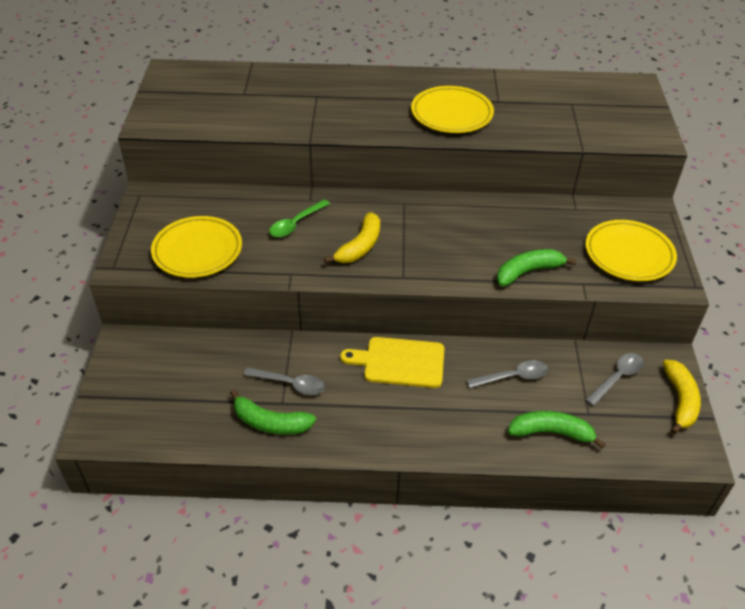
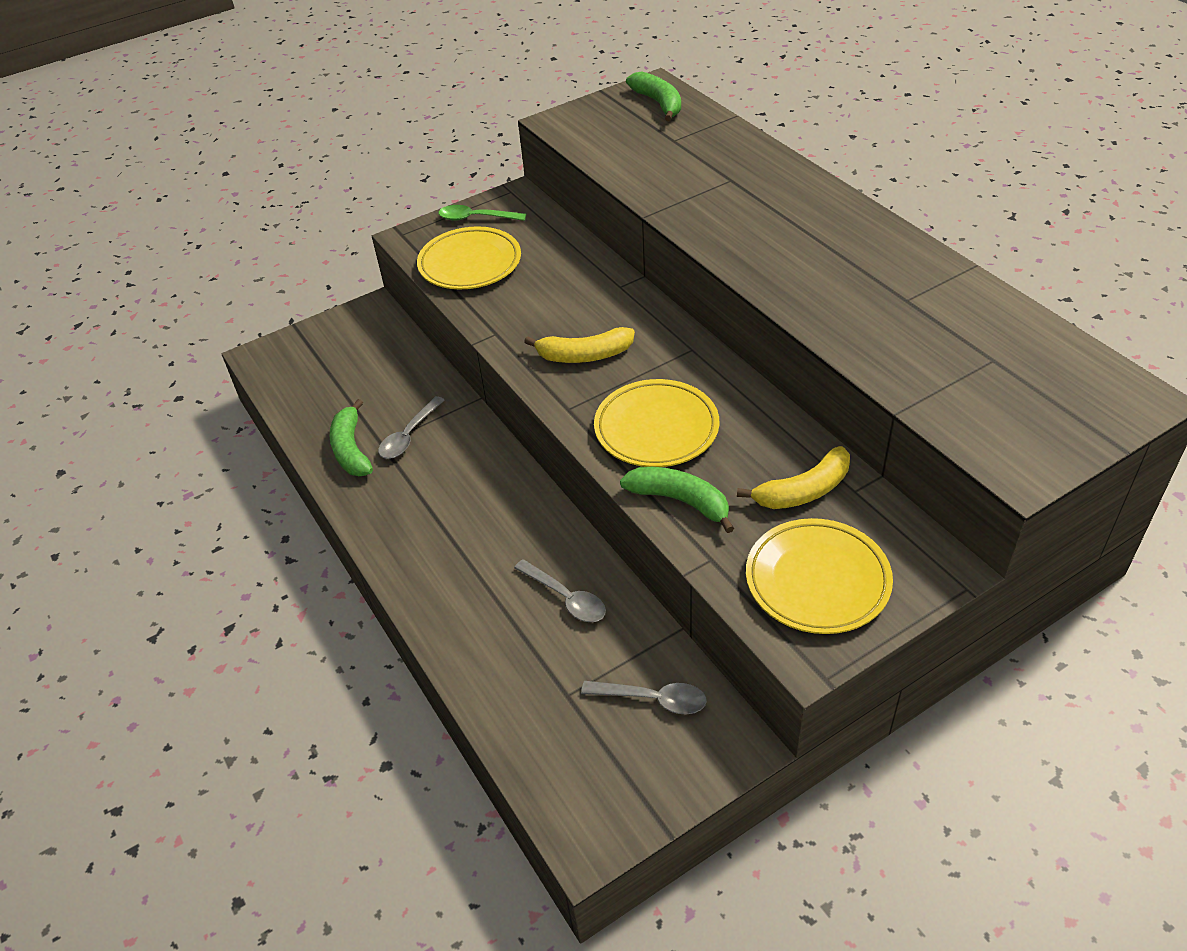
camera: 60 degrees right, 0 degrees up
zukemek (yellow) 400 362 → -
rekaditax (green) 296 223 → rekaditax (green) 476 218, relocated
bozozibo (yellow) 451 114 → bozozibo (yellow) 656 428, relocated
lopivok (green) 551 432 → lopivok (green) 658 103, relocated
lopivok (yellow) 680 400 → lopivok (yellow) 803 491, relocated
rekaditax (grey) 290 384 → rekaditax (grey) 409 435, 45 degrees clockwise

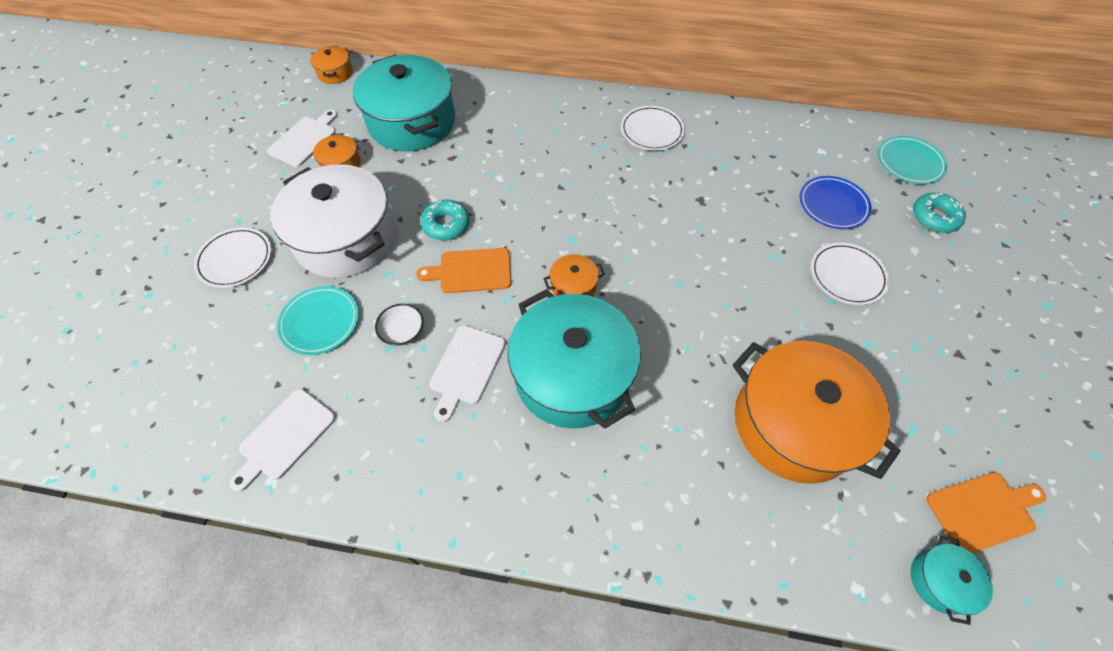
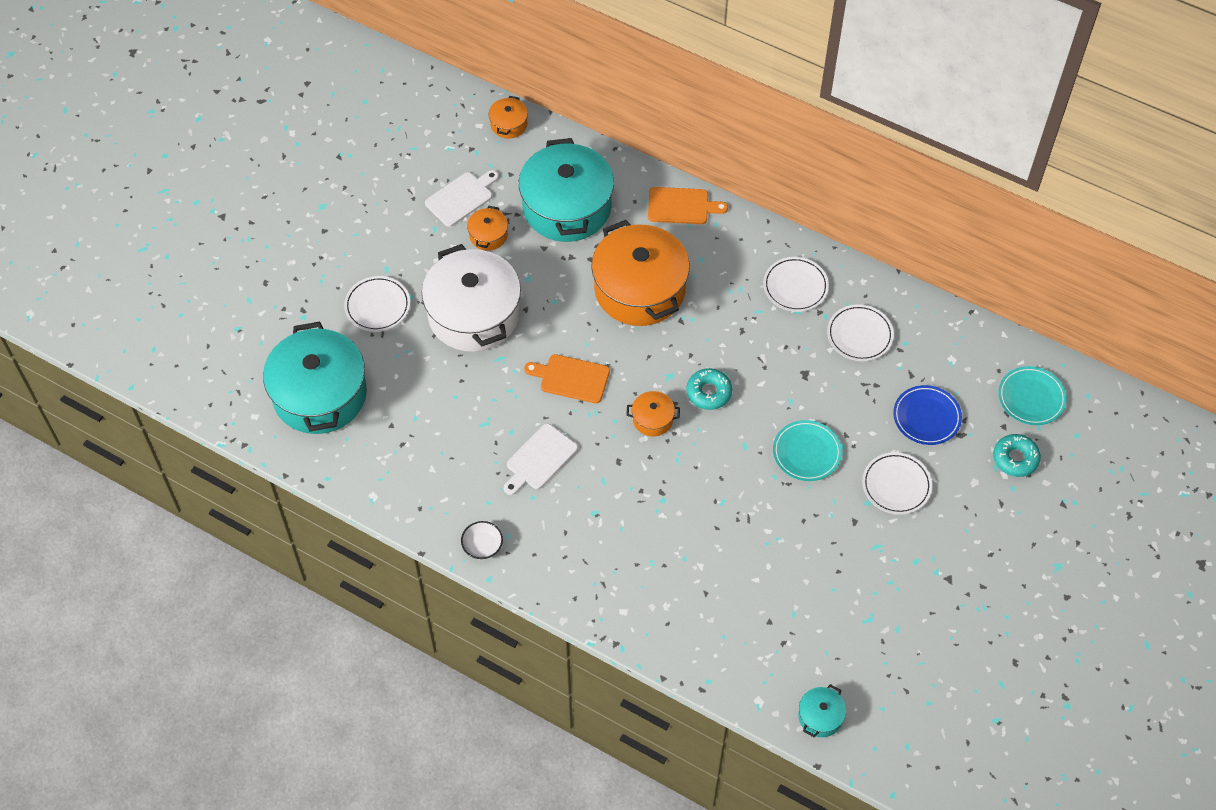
camera: 20 degrees right, 0 degrees up
zukemek (white) 284 437 → -
- → bozozibo (white) 859 335
bozozibo (turquoise) 320 322 → bozozibo (turquoise) 806 452, relocated
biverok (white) 402 331 → biverok (white) 482 545, relocated
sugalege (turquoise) 446 224 → sugalege (turquoise) 709 392, relocated
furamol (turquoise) 572 375 → furamol (turquoise) 320 394, relocated
furamol (orange) 794 424 → furamol (orange) 640 289, relocated
zukemek (orange) 983 511 → zukemek (orange) 681 206, relocated

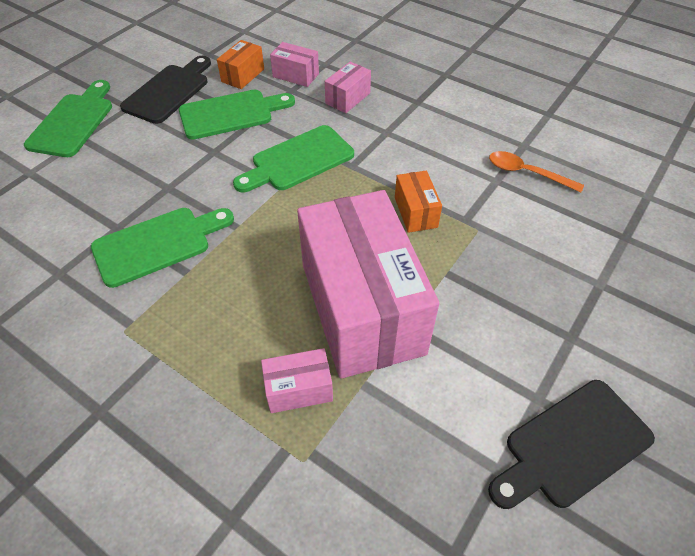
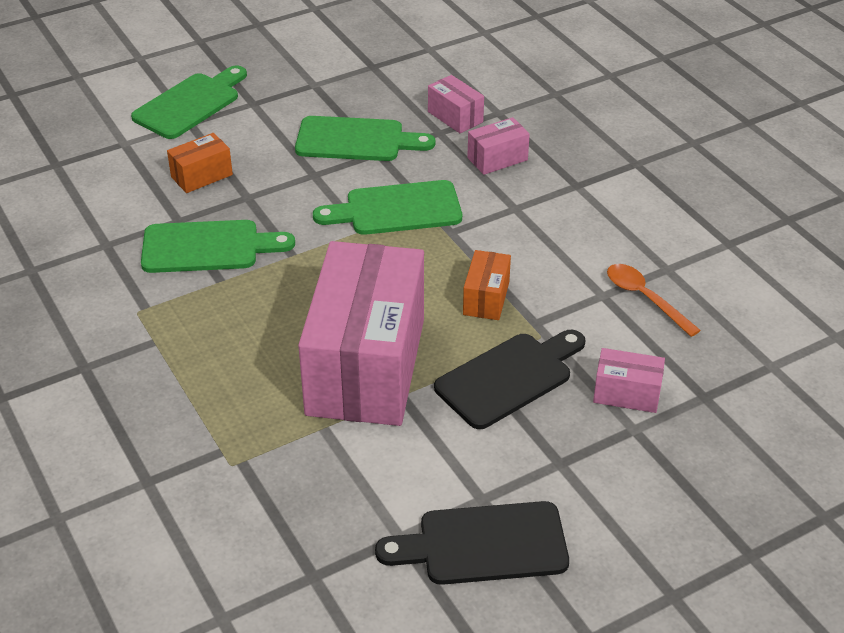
camera: 25 degrees right, 10 degrees down
zukemek (black) 169 91 → zukemek (black) 509 378, relocated
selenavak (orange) 243 75 → selenavak (orange) 202 176, relocated
selenavak (pink) 299 389 → selenavak (pink) 626 394, relocated

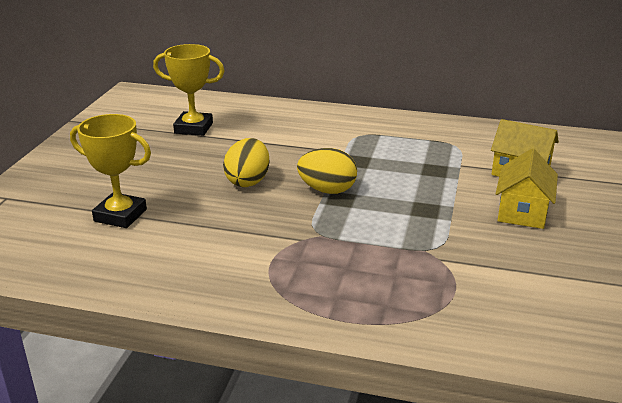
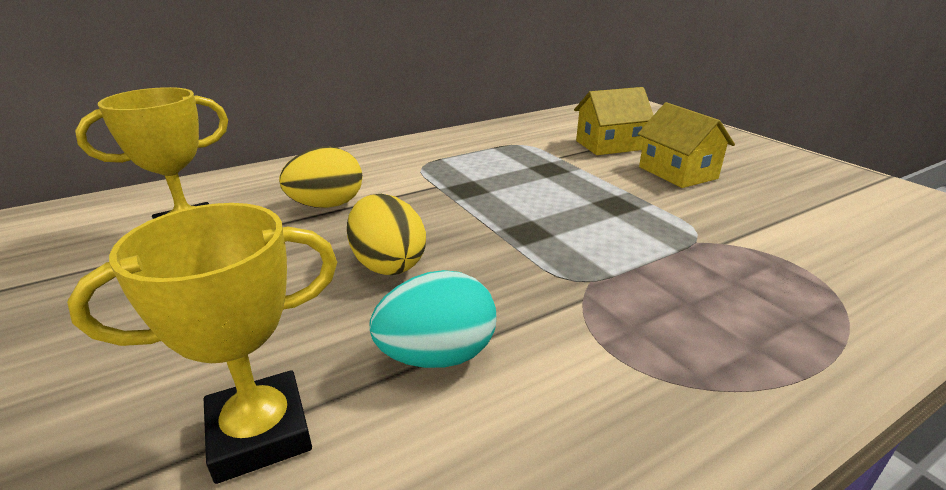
camera: 45 degrees left, 0 degrees up
- → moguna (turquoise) 437 356
moguna (yellow) 327 190 → moguna (yellow) 327 205, relocated

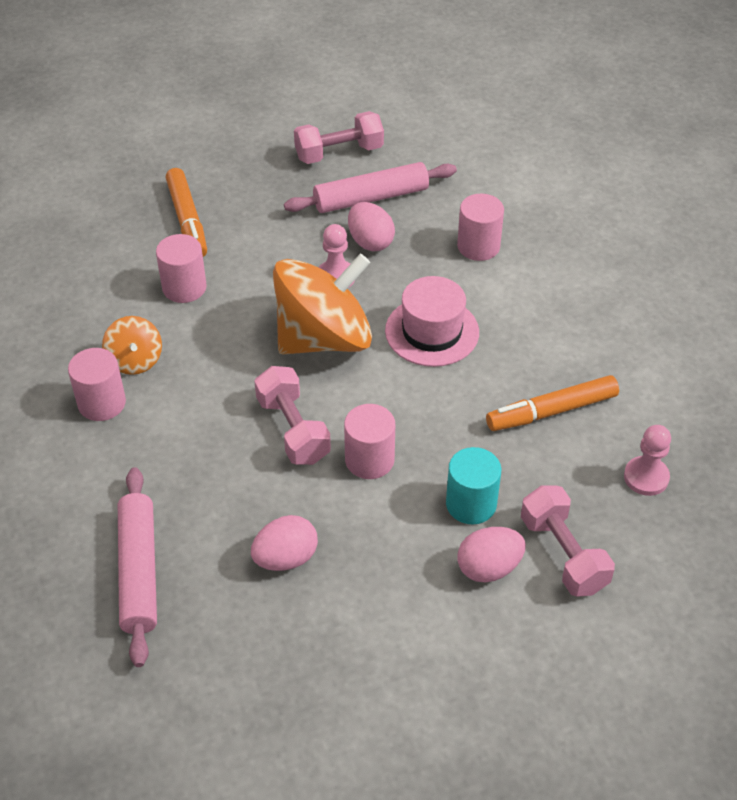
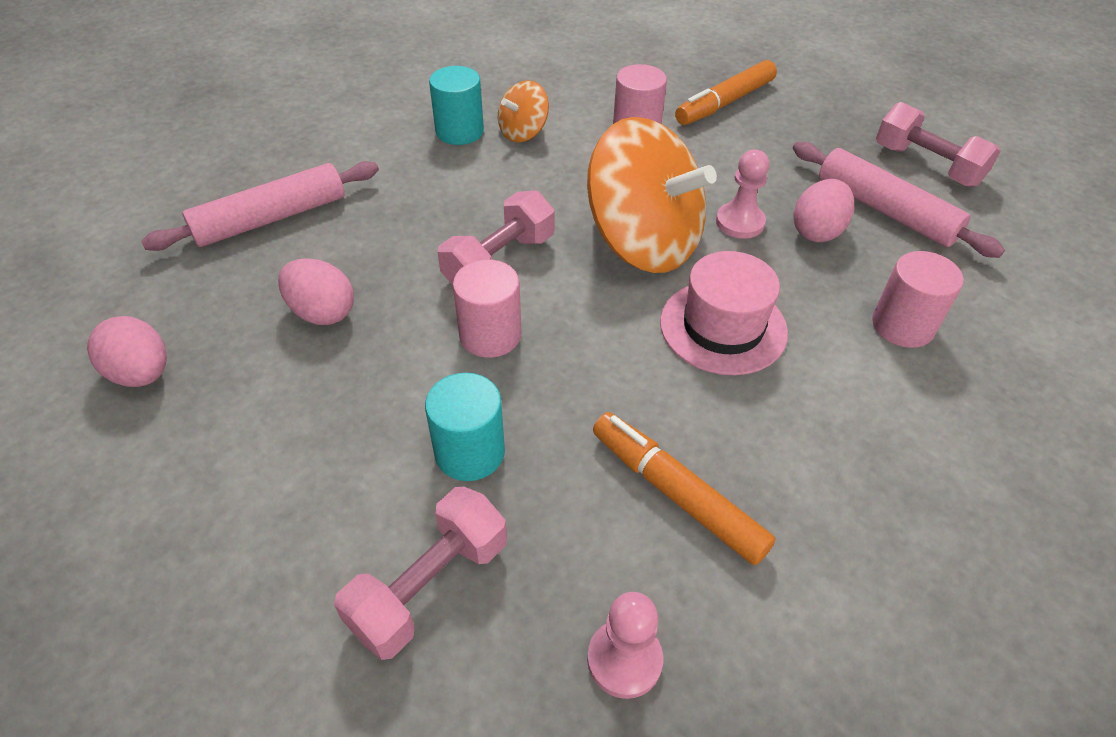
camera: 65 degrees right, 0 degrees up
moguna (pink) 489 568 → moguna (pink) 142 374, relocated
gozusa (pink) 102 403 → gozusa (turquoise) 459 131

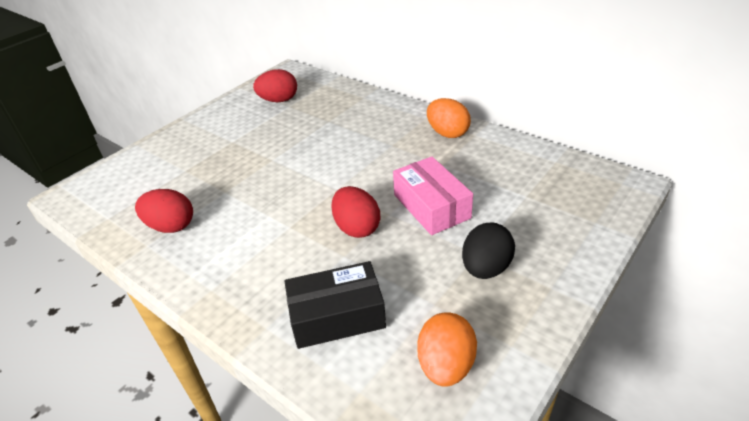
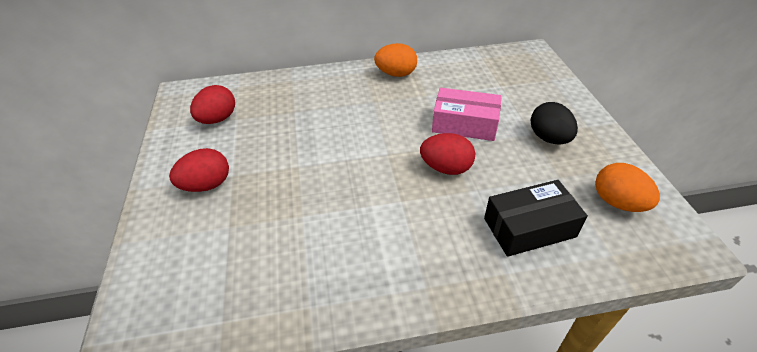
camera: 50 degrees left, 5 degrees up
moguna (red) 171 226 → moguna (red) 206 185, relocated
selenavak (black) 337 316 → selenavak (black) 529 227, 45 degrees clockwise

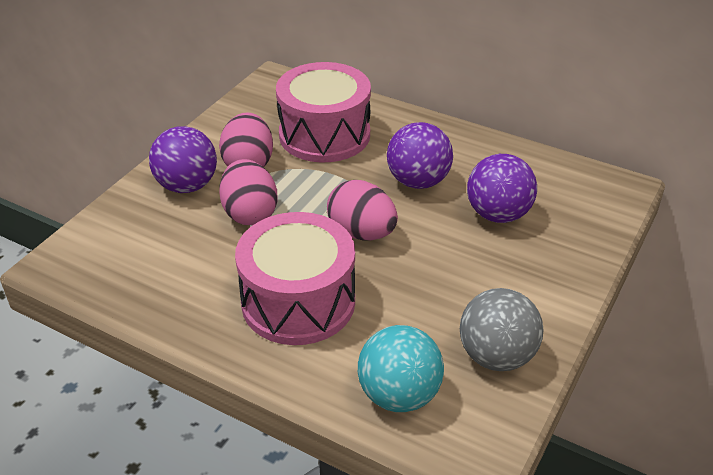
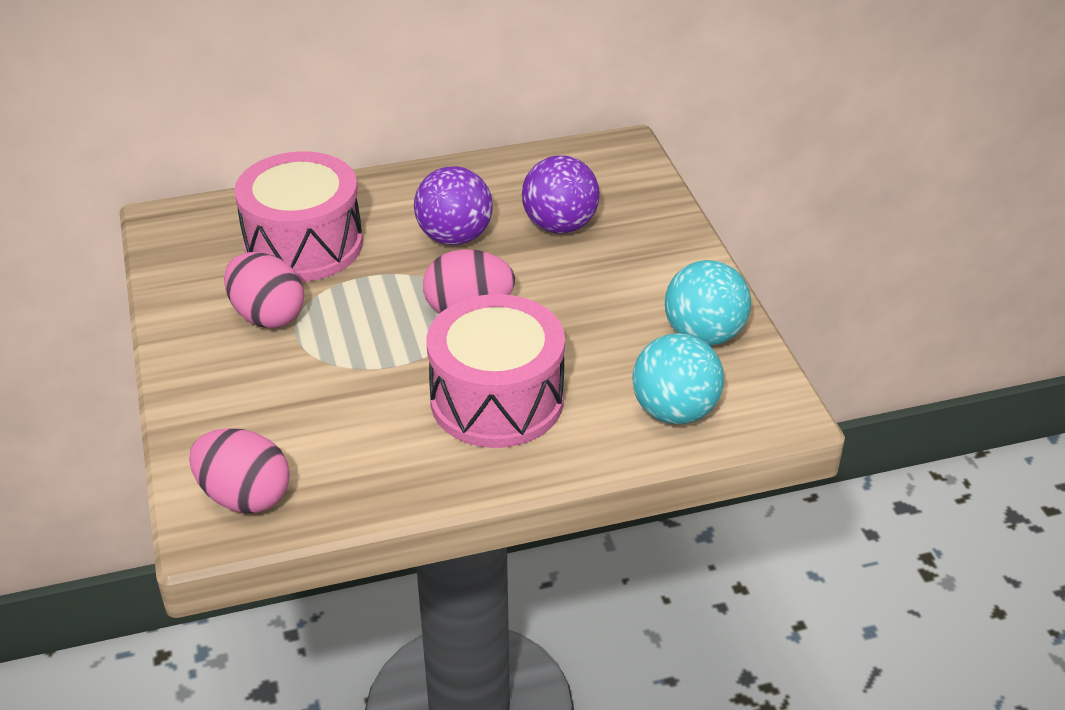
camera: 45 degrees left, 0 degrees up
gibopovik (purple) 187 186 → -
moguna (pink) 250 213 → moguna (pink) 245 496, relocated
gibopovik (grey) 496 356 → gibopovik (turquoise) 704 335

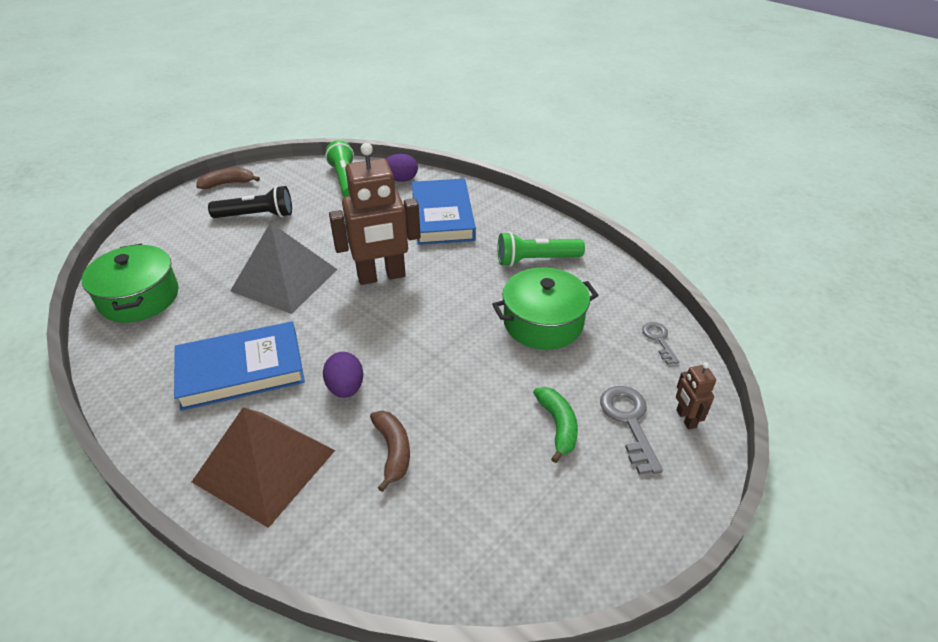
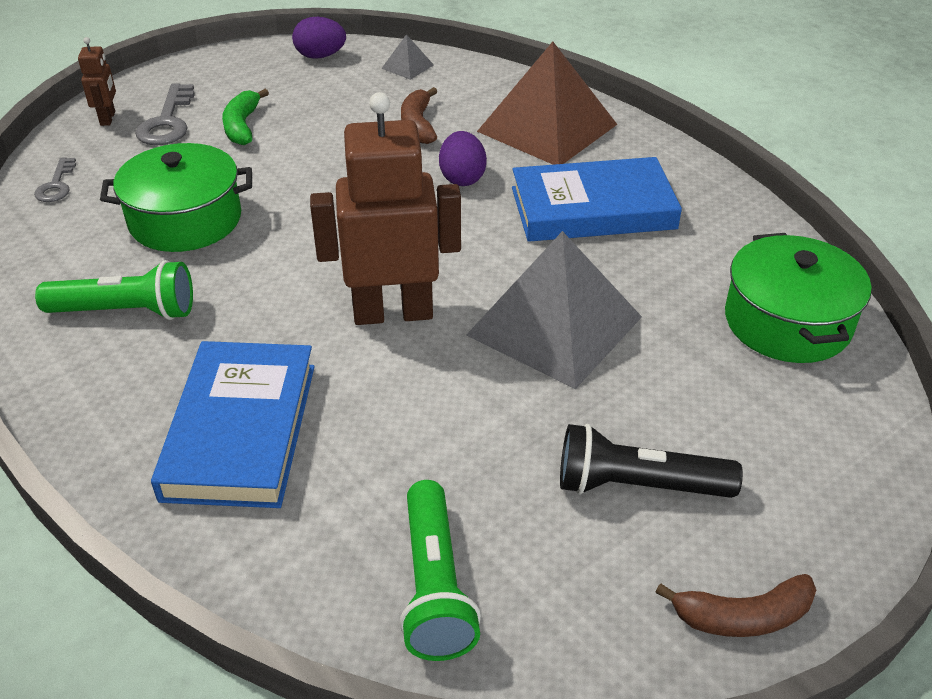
camera: 170 degrees left, 0 degrees up
- → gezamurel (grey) 407 66
moguna (purple) 400 179 → moguna (purple) 320 56, relocated

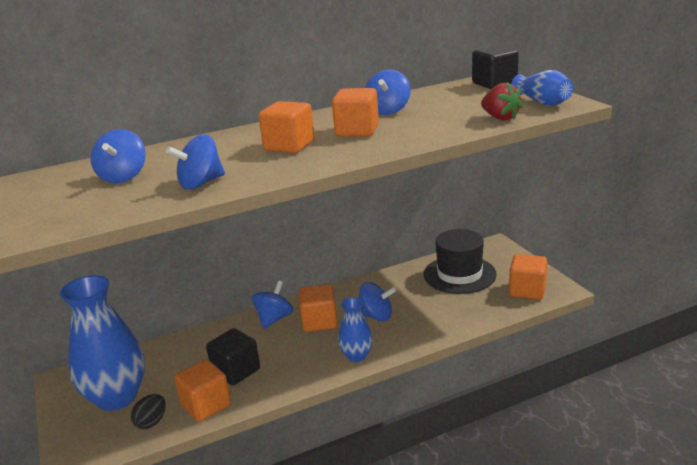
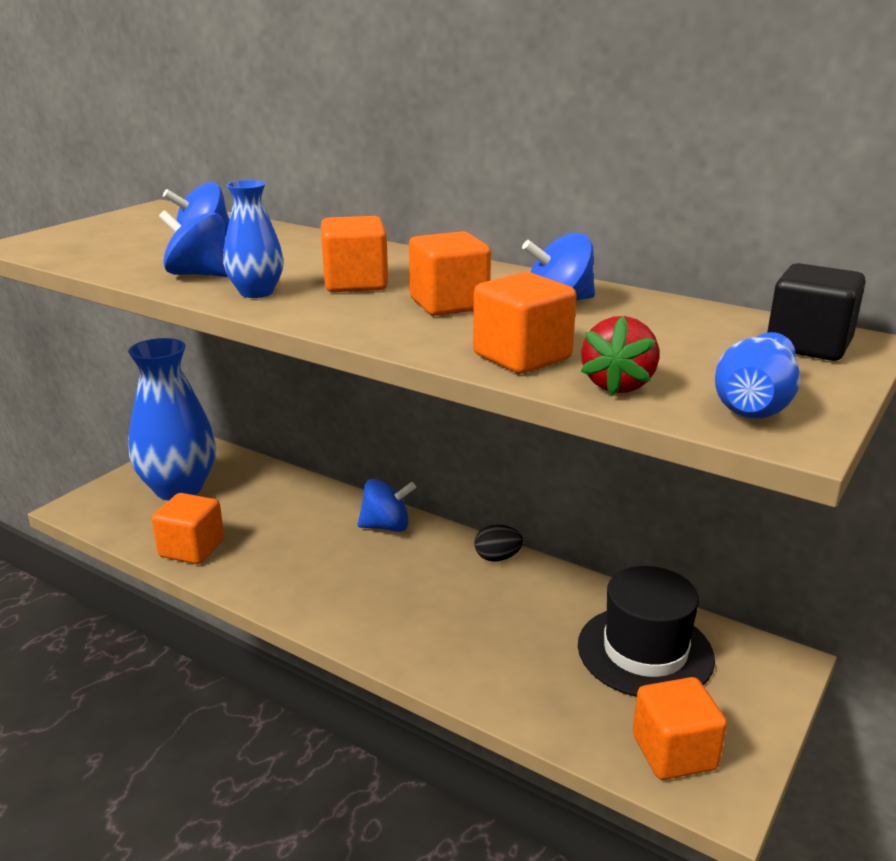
camera: 55 degrees right, 0 degrees up
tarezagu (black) 236 371 → -
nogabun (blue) 376 316 → -
moguna (black) 151 422 → moguna (black) 497 558, relocated
tarezagu (orange) 319 322 → tarezagu (orange) 522 357, relocated
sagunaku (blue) 356 356 → sagunaku (blue) 256 292, relocated

